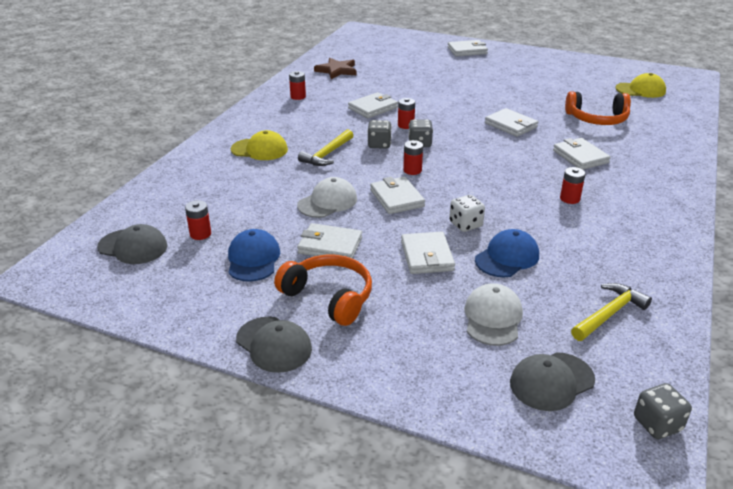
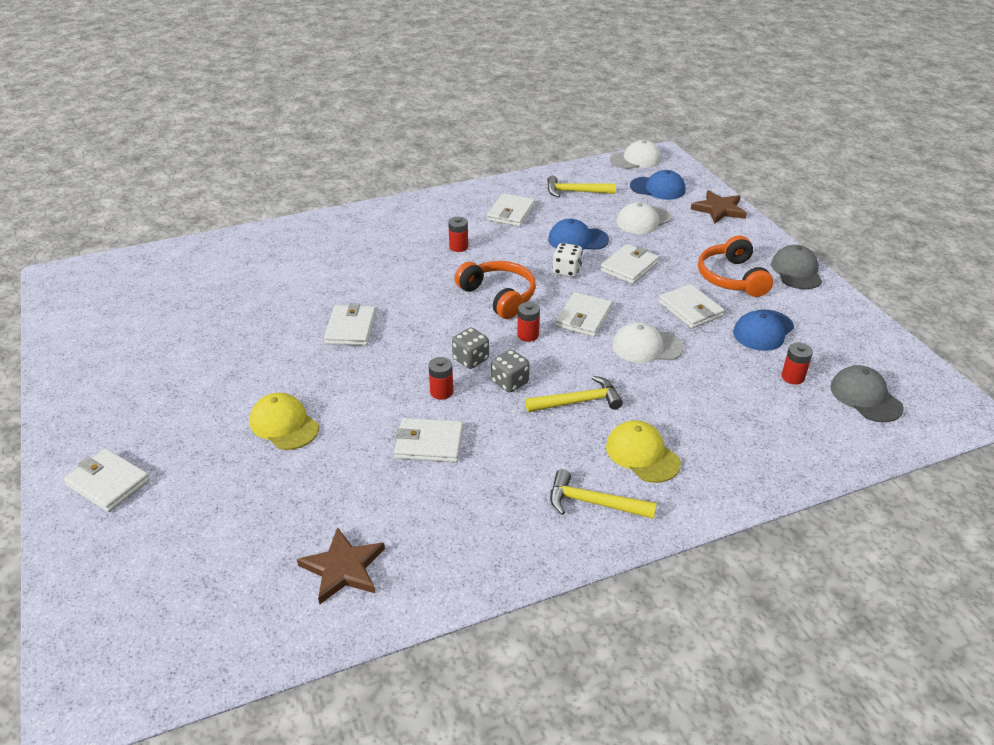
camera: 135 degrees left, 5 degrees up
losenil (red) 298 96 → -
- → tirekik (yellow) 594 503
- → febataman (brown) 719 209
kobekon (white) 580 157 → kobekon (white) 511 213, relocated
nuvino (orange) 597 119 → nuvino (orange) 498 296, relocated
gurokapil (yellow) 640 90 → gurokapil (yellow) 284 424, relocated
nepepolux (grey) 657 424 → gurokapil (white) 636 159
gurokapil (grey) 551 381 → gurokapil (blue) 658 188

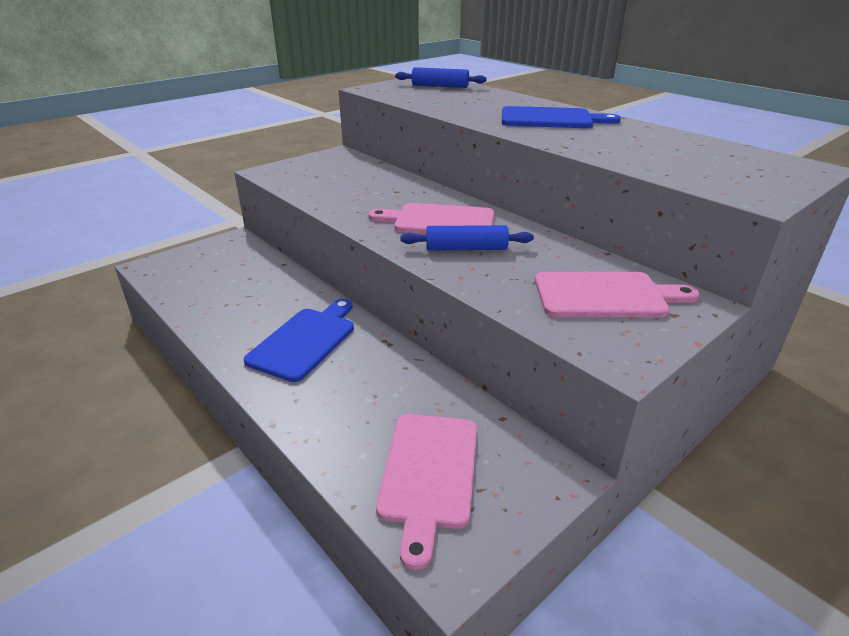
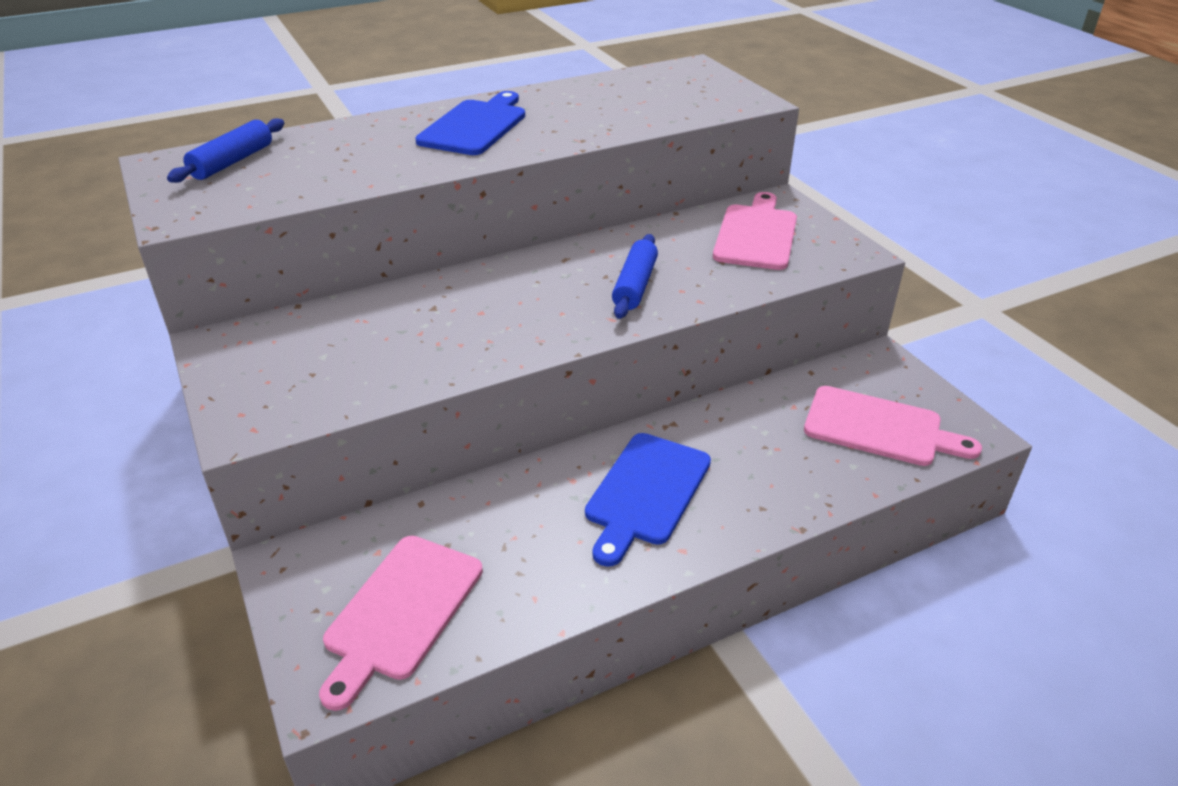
camera: 75 degrees left, 5 degrees up
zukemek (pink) 439 221 → zukemek (pink) 401 611, relocated
zukemek (blue) 305 341 → zukemek (blue) 646 492, 105 degrees counterclockwise

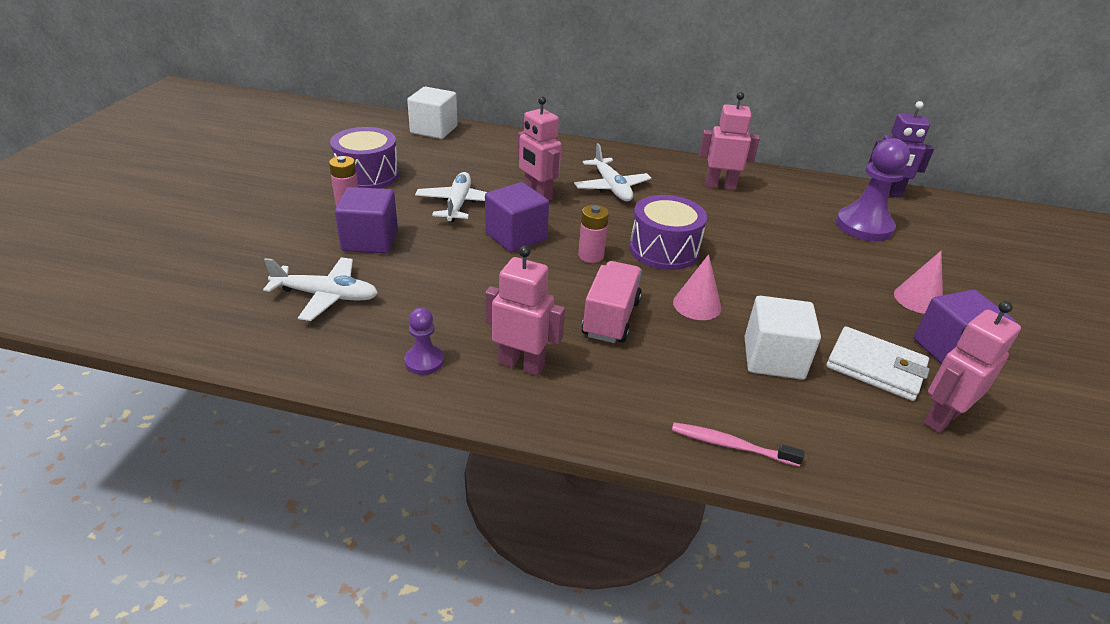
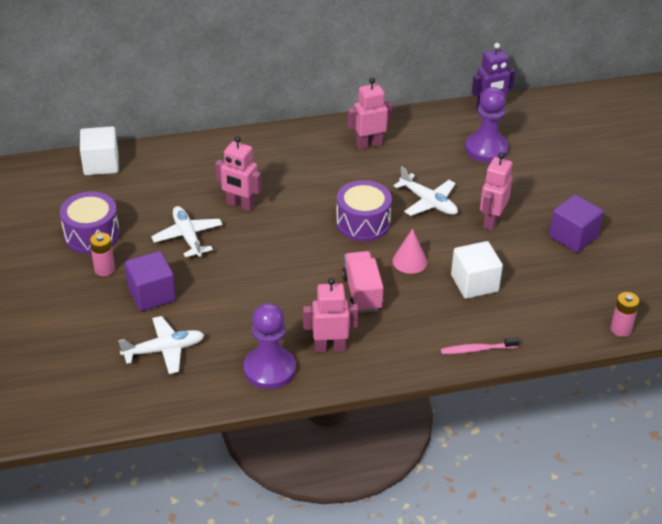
camera: 25 degrees left, 5 degrees up
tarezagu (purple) 516 236 → -
kobekon (white) 875 367 → -
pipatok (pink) 918 299 → -
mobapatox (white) 611 187 → mobapatox (white) 428 202, relocated
losenil (pink) 591 256 → losenil (pink) 621 329, relocated
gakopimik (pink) 941 418 → gakopimik (pink) 491 221, relocated
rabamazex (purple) 424 361 → rabamazex (purple) 269 369, x1.93

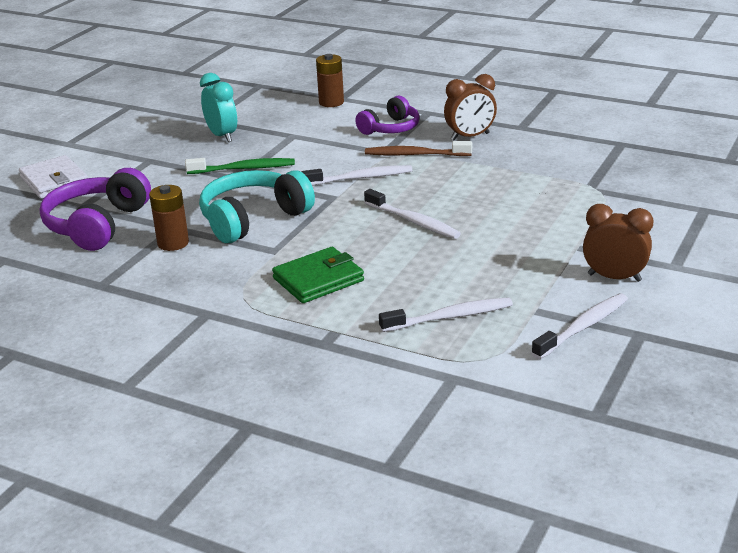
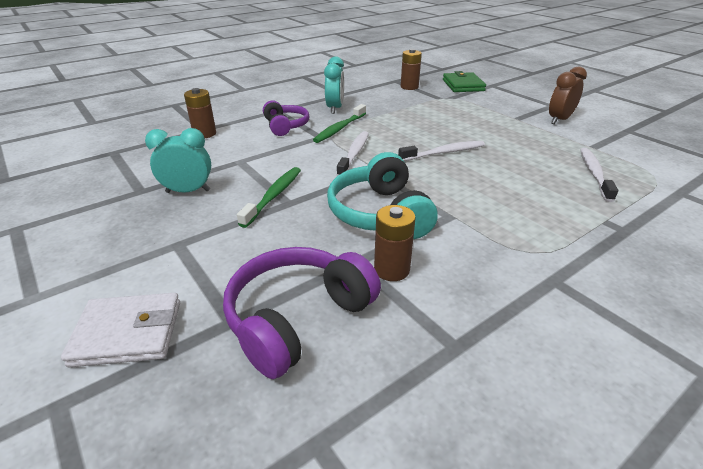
camera: 65 degrees left, 5 degrees up
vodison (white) 583 327 → -
- → losenil (brown) 409 87
kobekon (green) 318 279 → kobekon (green) 463 85, relocated
vodison (brown) 415 155 → vodison (green) 340 129
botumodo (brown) 470 137 → botumodo (turquoise) 335 108
nuvino (purple) 97 225 → nuvino (purple) 297 318, 90 degrees clockwise

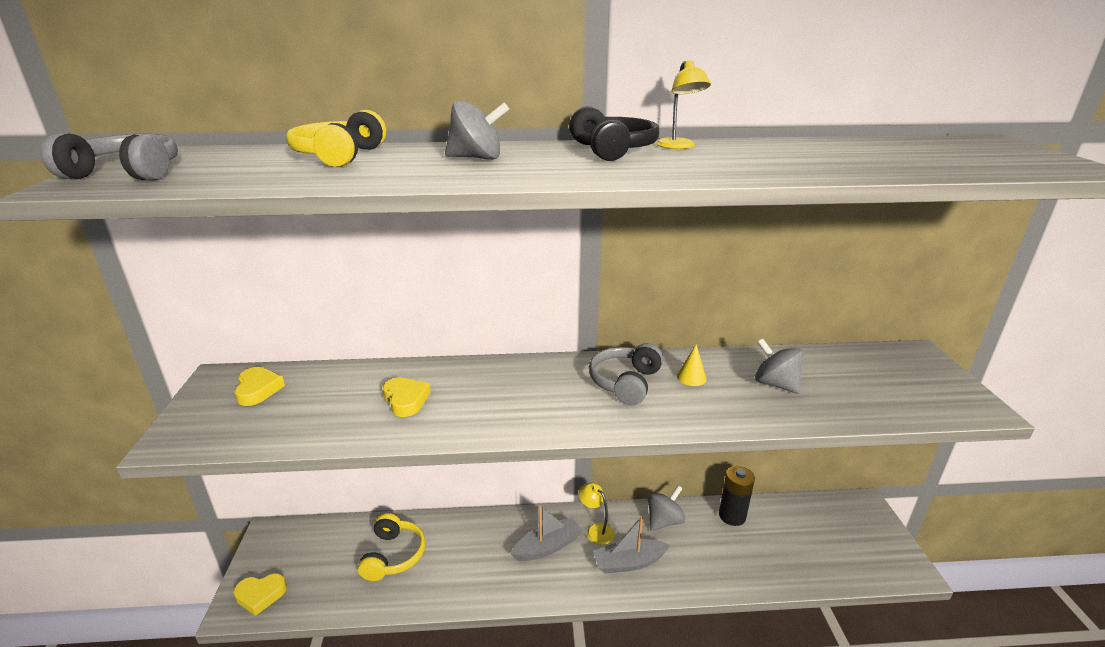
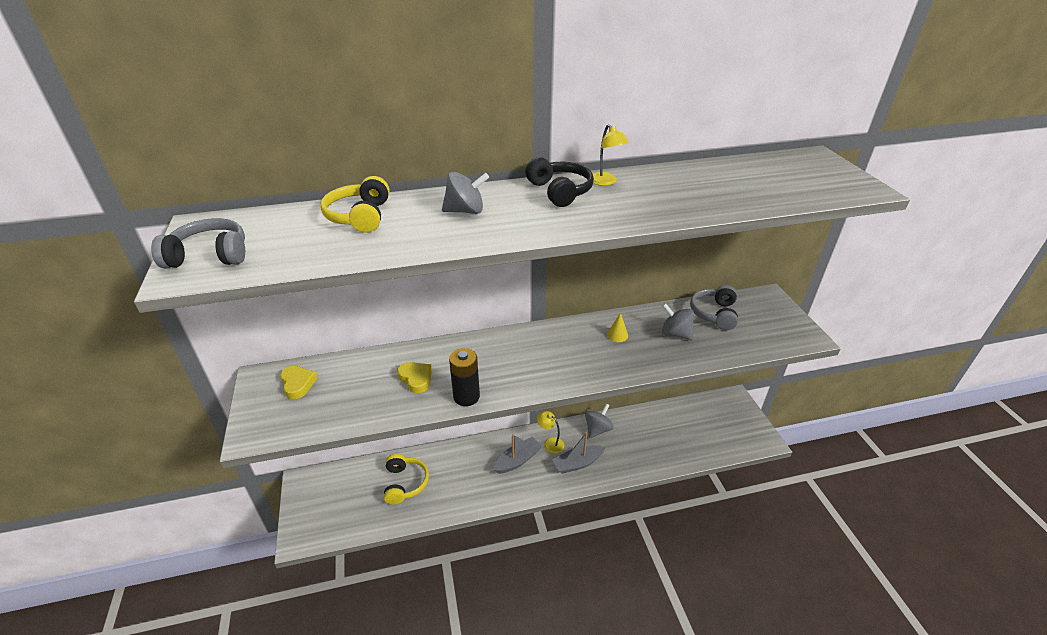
camera: 10 degrees left, 10 degrees up
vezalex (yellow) 260 595 → -
nuvino (grey) 625 382 → nuvino (grey) 714 314, relocated
losenil (black) 732 516 → losenil (black) 466 397, relocated

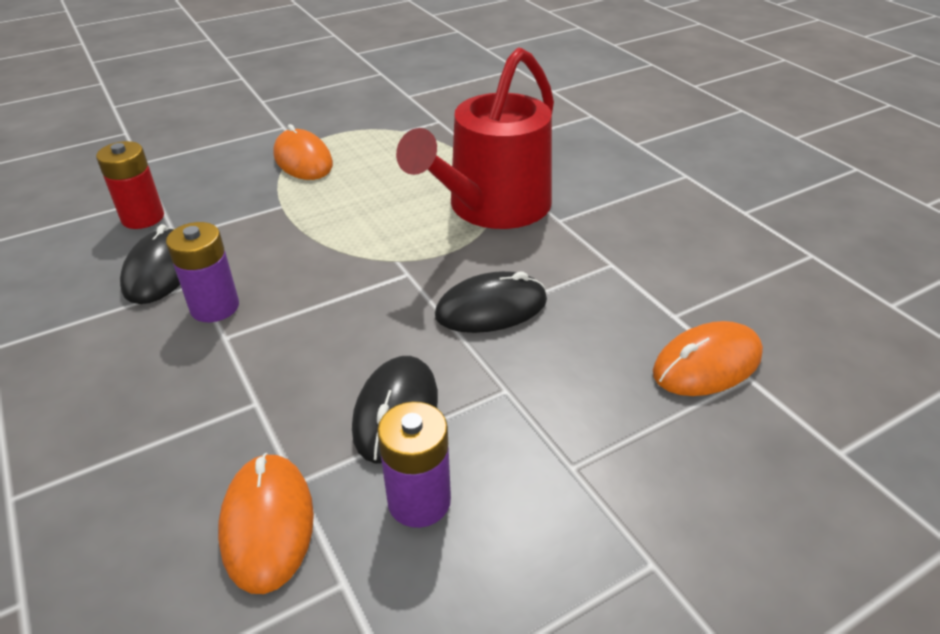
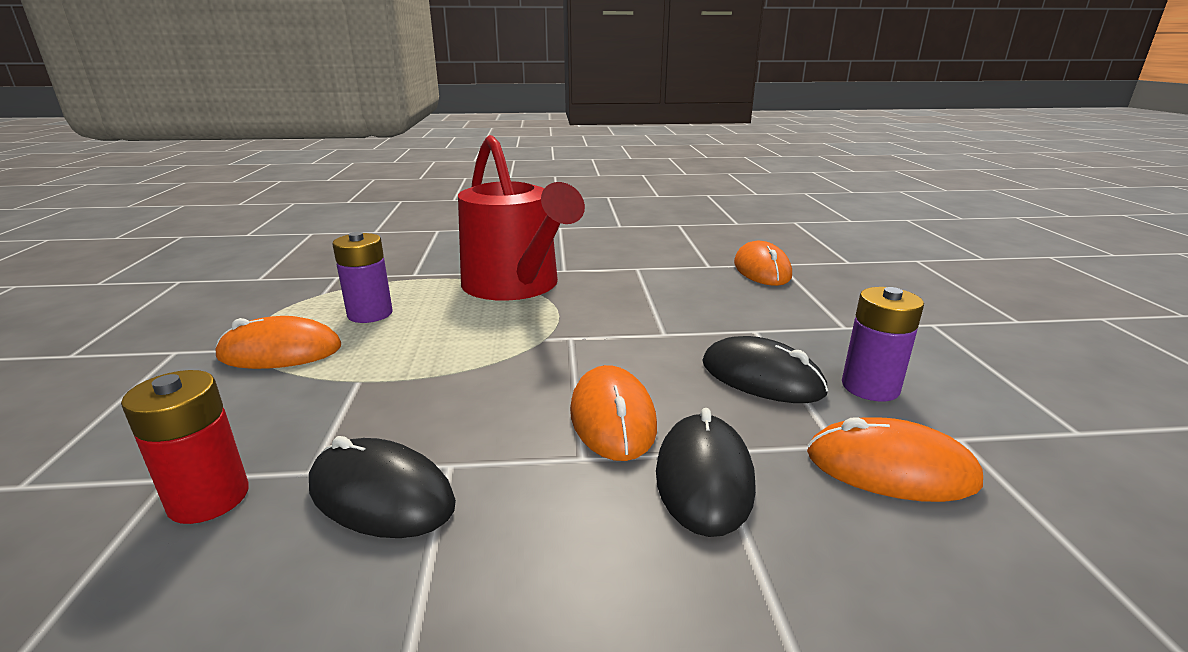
camera: 65 degrees left, 15 degrees down
- → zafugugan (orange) 612 418
losenil (purple) 214 307 → losenil (purple) 370 314, relocated
zafugugan (black) 491 308 → zafugugan (black) 704 478, relocated

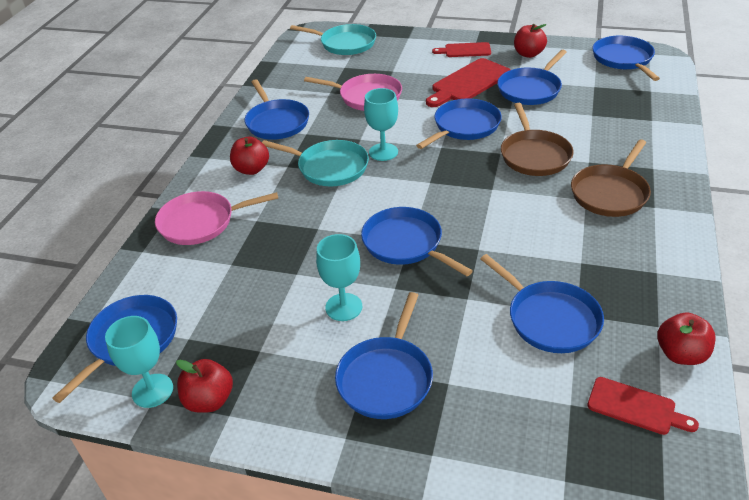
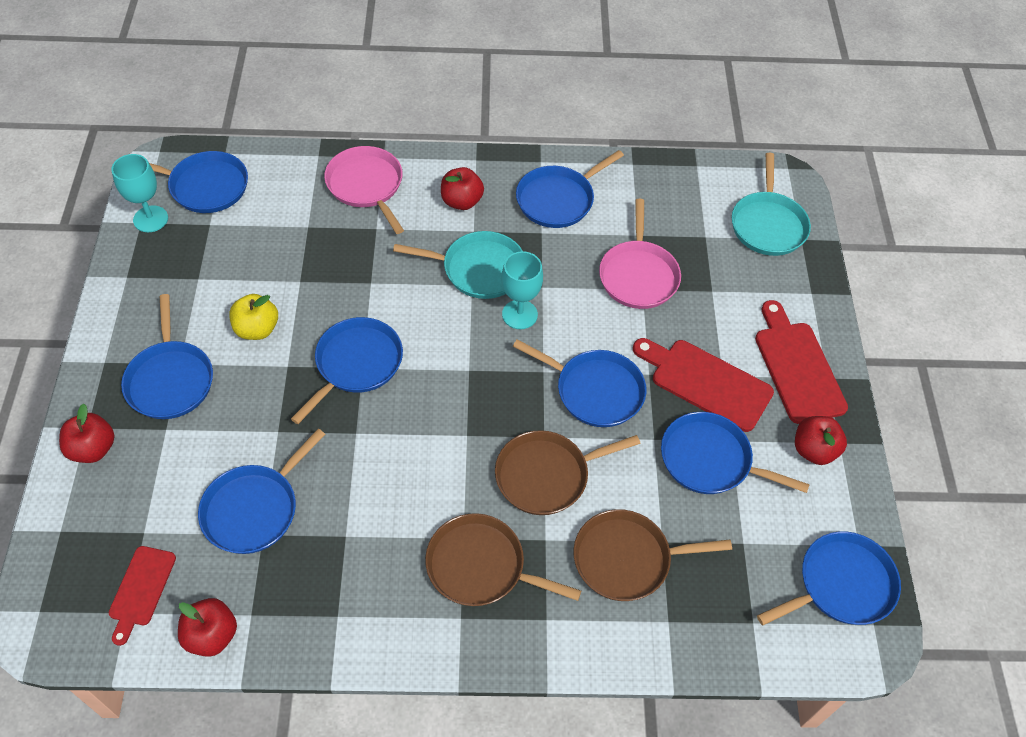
camera: 70 degrees right, 15 degrees up
- → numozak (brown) 627 559
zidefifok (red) 209 400 → zidefifok (red) 93 449, relocated
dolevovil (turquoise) 343 307 → zidefifok (yellow) 257 329
numozak (turquoise) 329 167 → numozak (turquoise) 479 269, 90 degrees counterclockwise
numozak (blue) 386 378 → numozak (blue) 170 379, 105 degrees counterclockwise
zukemek (red) 465 50 → zukemek (red) 797 367, x1.65

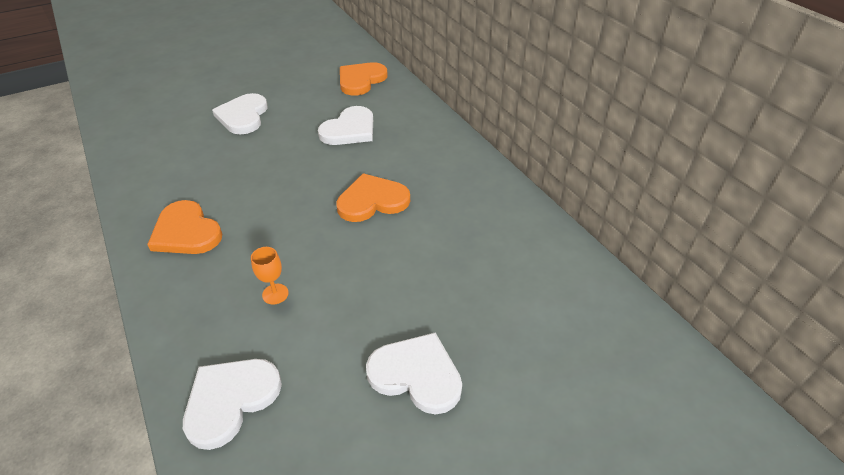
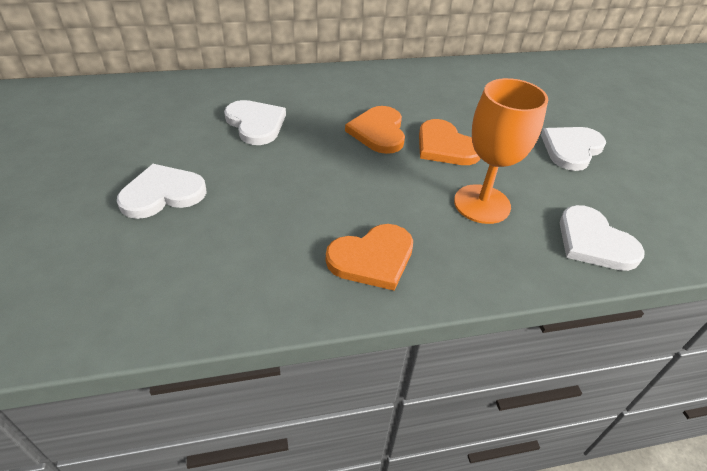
camera: 75 degrees left, 0 degrees up
vezalex (orange) 361 80 → vezalex (orange) 445 146, relocated
vezalex (white) 243 116 → vezalex (white) 162 194, 135 degrees clockwise
dolevovil (orange) 275 294 → dolevovil (orange) 482 204, x2.32

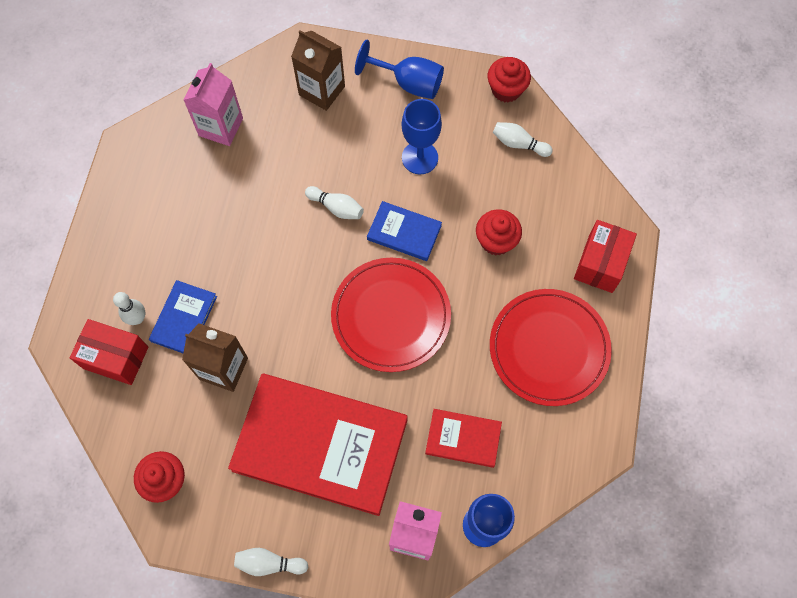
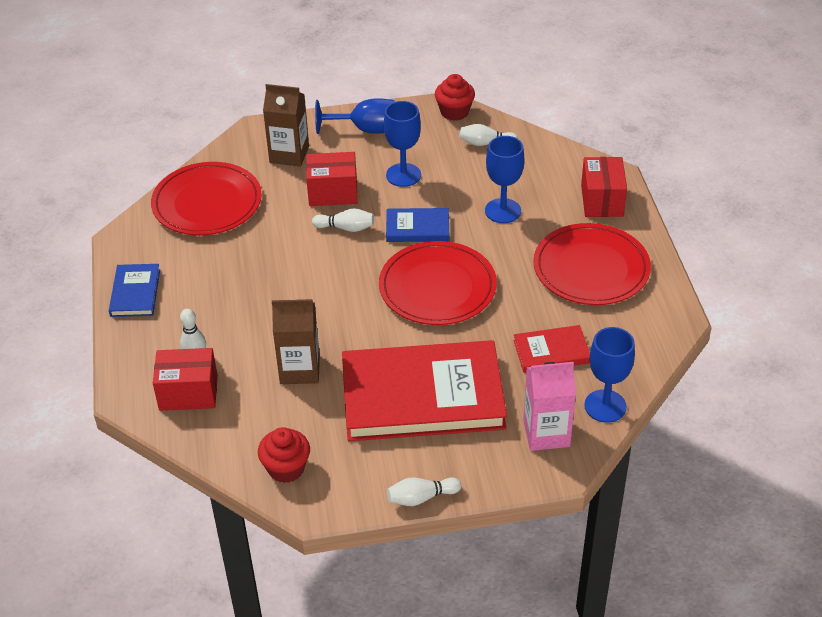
camera: 20 degrees left, 25 degrees down
- → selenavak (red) 333 192
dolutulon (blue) 184 319 → dolutulon (blue) 135 293, relocated
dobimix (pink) 221 127 → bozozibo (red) 207 203
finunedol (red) 496 241 → dolevovil (blue) 503 211

